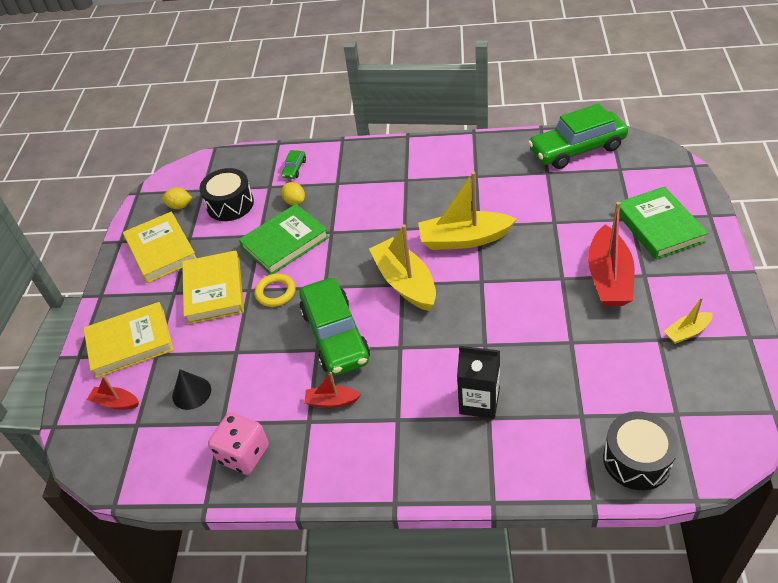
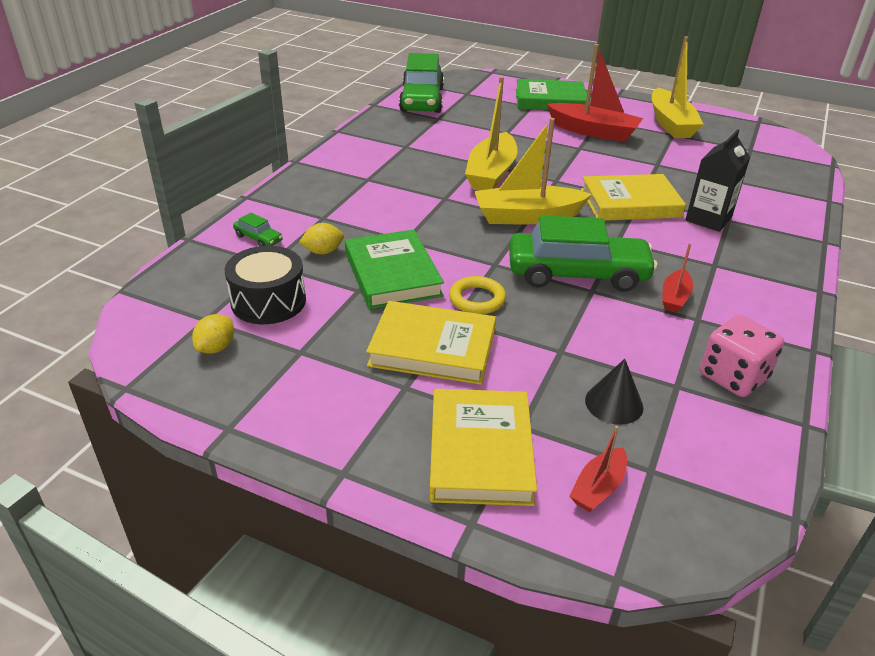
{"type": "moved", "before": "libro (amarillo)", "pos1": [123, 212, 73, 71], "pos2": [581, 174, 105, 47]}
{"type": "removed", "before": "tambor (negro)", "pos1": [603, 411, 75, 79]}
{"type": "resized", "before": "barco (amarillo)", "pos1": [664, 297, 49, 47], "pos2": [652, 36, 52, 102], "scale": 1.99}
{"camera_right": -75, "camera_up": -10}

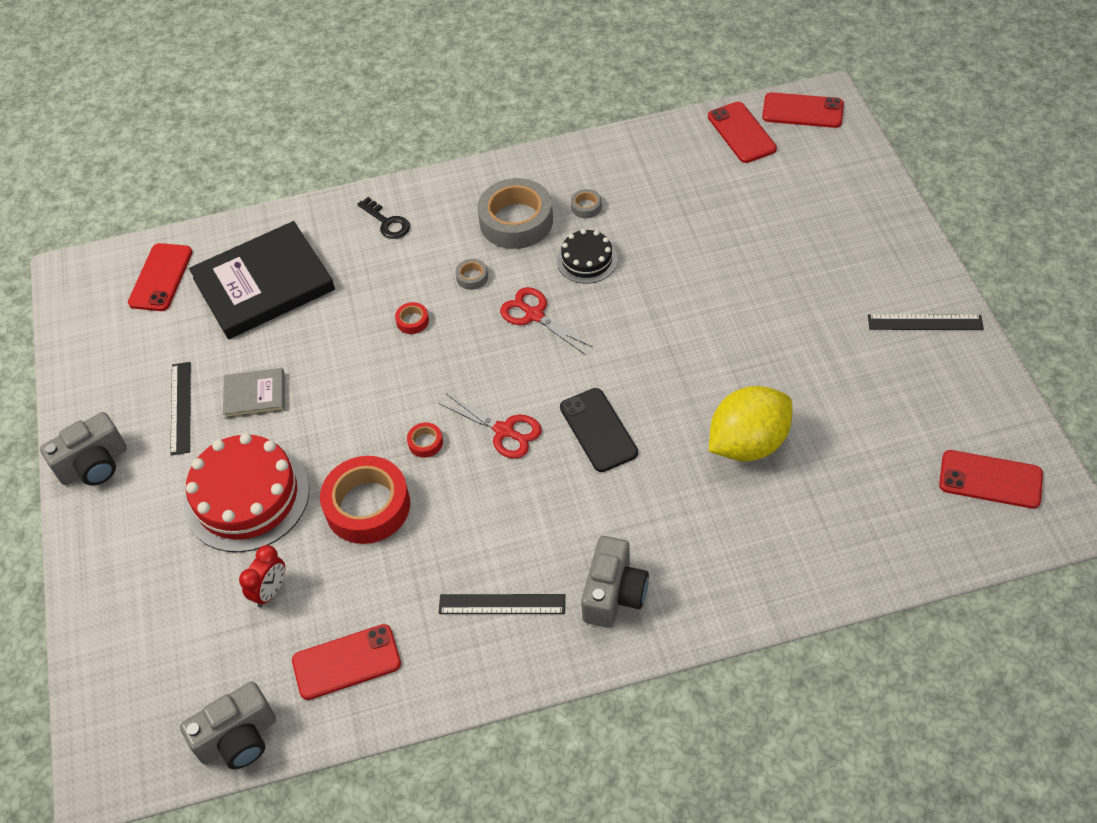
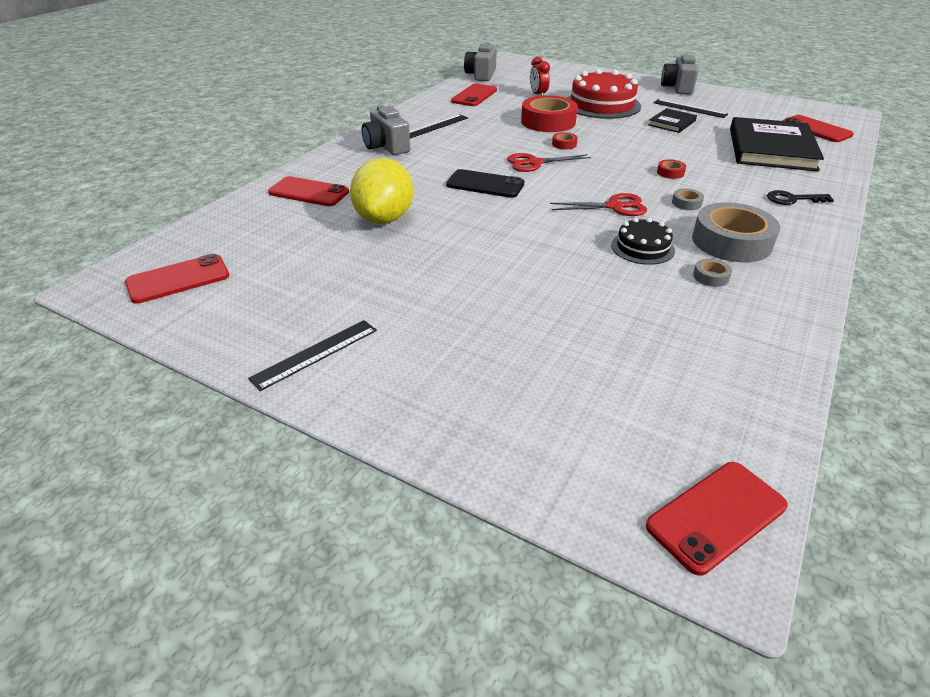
{"type": "recoloured", "before": "libro (gris)", "after": "libro (negro)", "pos1": [223, 368, 62, 51], "pos2": [649, 108, 48, 25]}
{"type": "moved", "before": "móvil (rojo)", "pos1": [708, 102, 69, 61], "pos2": [268, 176, 81, 30]}
{"camera_right": 130, "camera_up": -15}

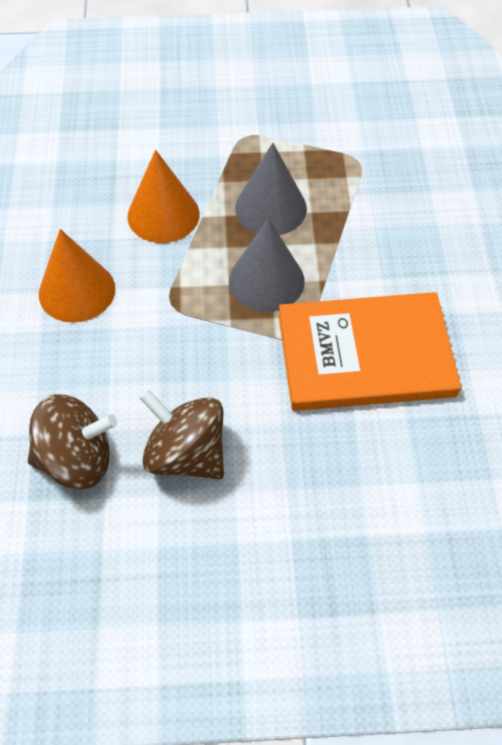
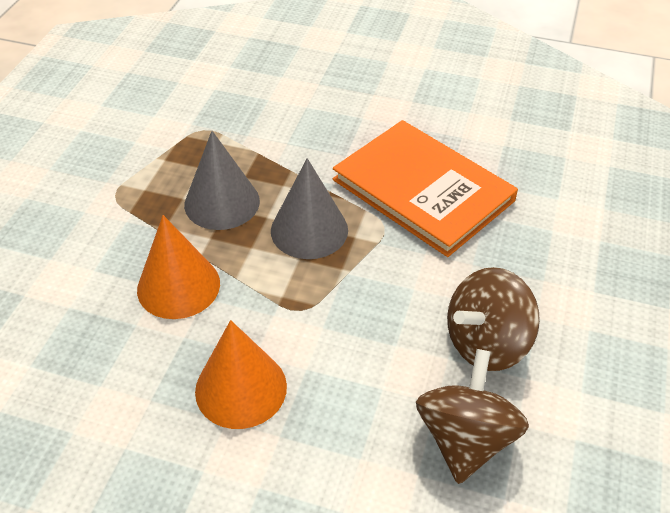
{"type": "turned", "before": "libro (naranja)", "pos1": [279, 292, 182, 119], "pos2": [333, 120, 185, 137], "turn": -60}
{"camera_right": -70, "camera_up": -10}

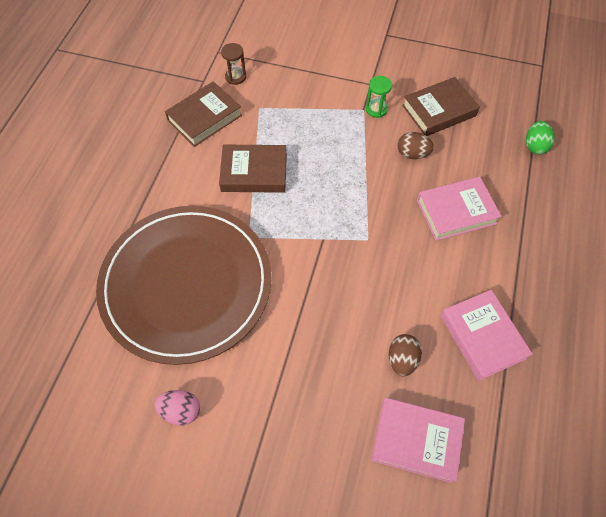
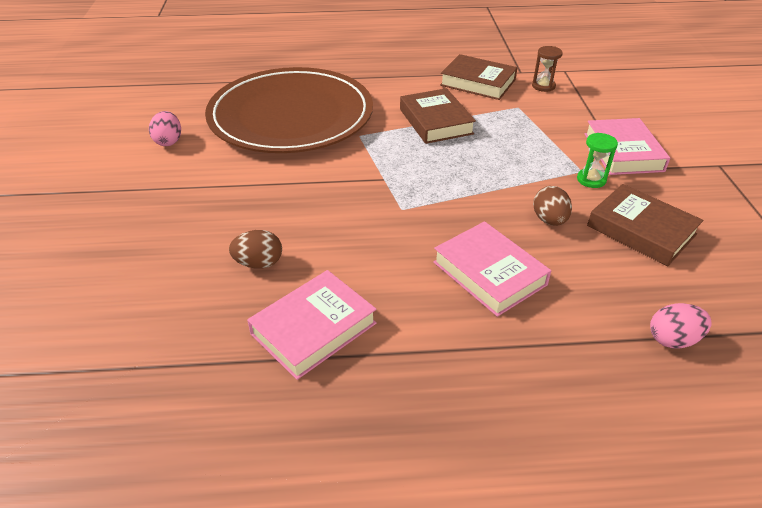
{"type": "moved", "before": "libro (rosa)", "pos1": [371, 398, 94, 85], "pos2": [585, 118, 85, 57]}
{"type": "recoloured", "before": "huevo (verde)", "after": "huevo (rosa)", "pos1": [526, 121, 29, 34], "pos2": [650, 303, 62, 46]}
{"camera_right": 70, "camera_up": -20}

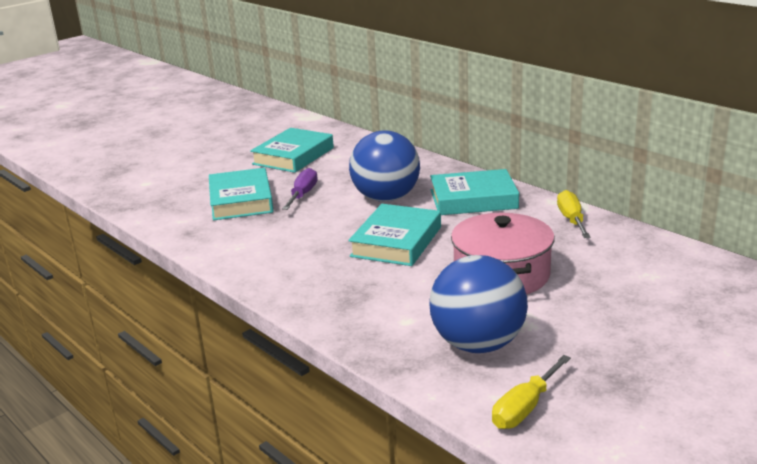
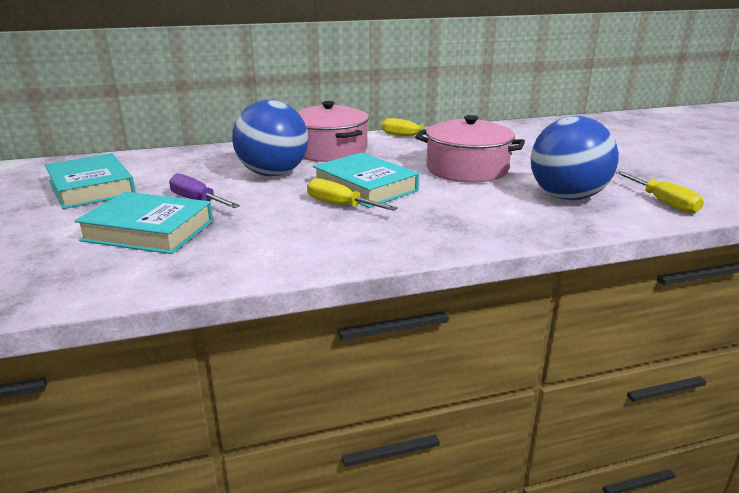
{"type": "replaced", "before": "libro (turquesa)", "after": "olla (rosa)", "pos1": [430, 169, 89, 46], "pos2": [297, 101, 72, 61]}
{"type": "added", "after": "destornillador (amarillo)", "pos2": [307, 178, 91, 33]}
{"camera_right": -65, "camera_up": 0}

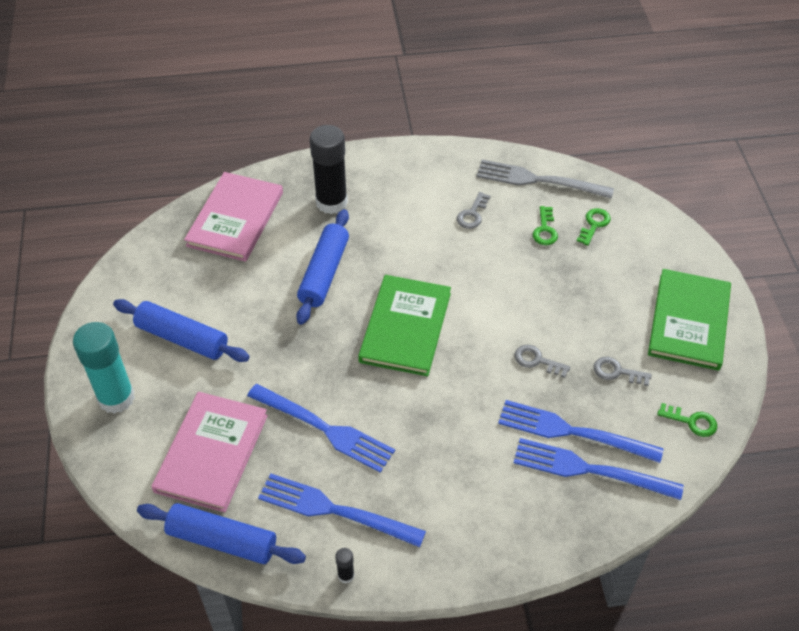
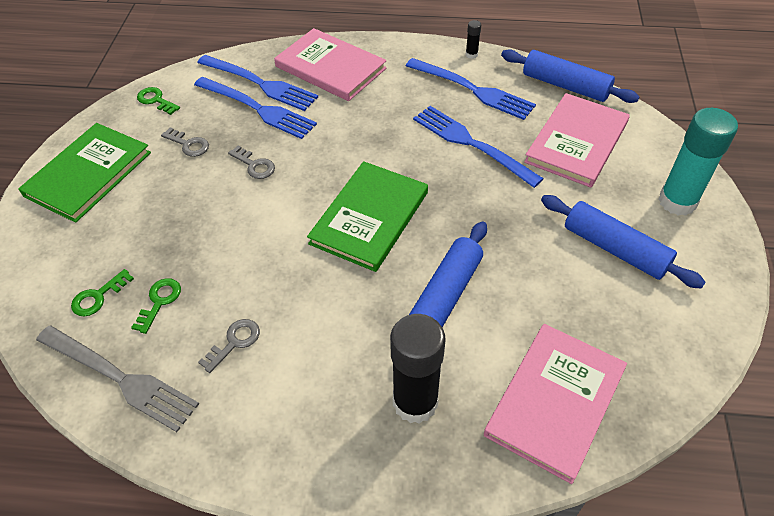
{"type": "added", "after": "libro (rosa)", "pos2": [274, 28, 113, 73]}
{"camera_right": -165, "camera_up": 0}

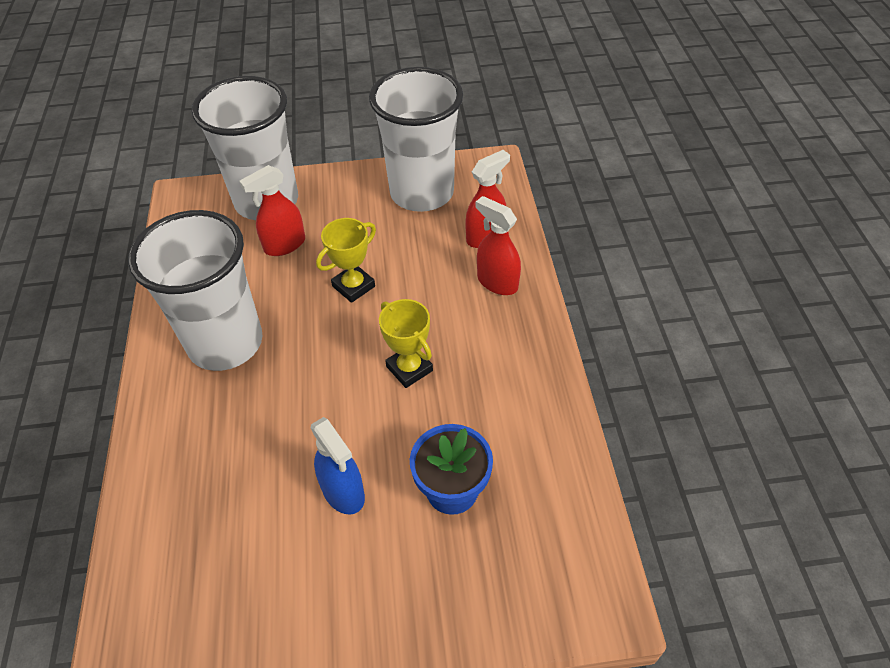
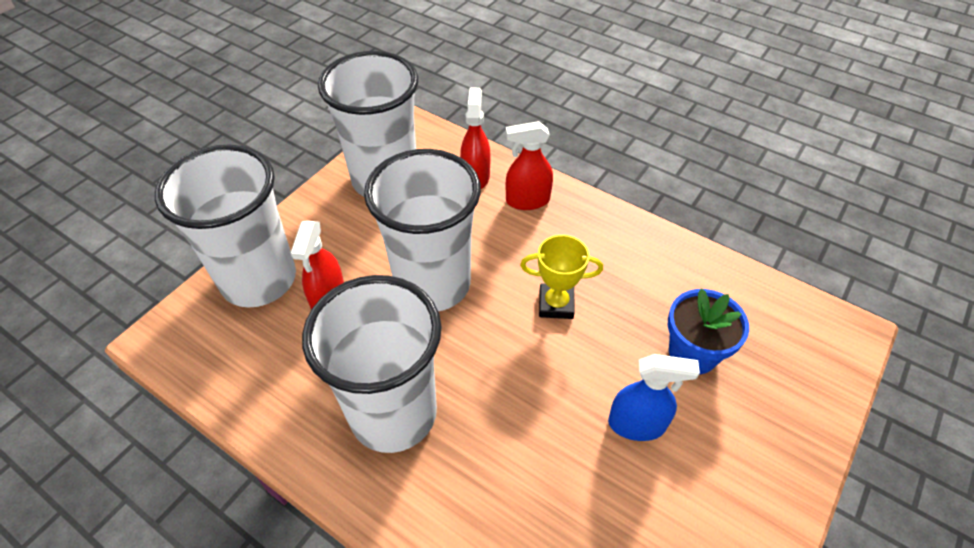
{"type": "replaced", "before": "trofeo (amarillo)", "after": "vaso (blanco)", "pos1": [316, 218, 60, 85], "pos2": [364, 149, 117, 162]}
{"camera_right": -50, "camera_up": 0}

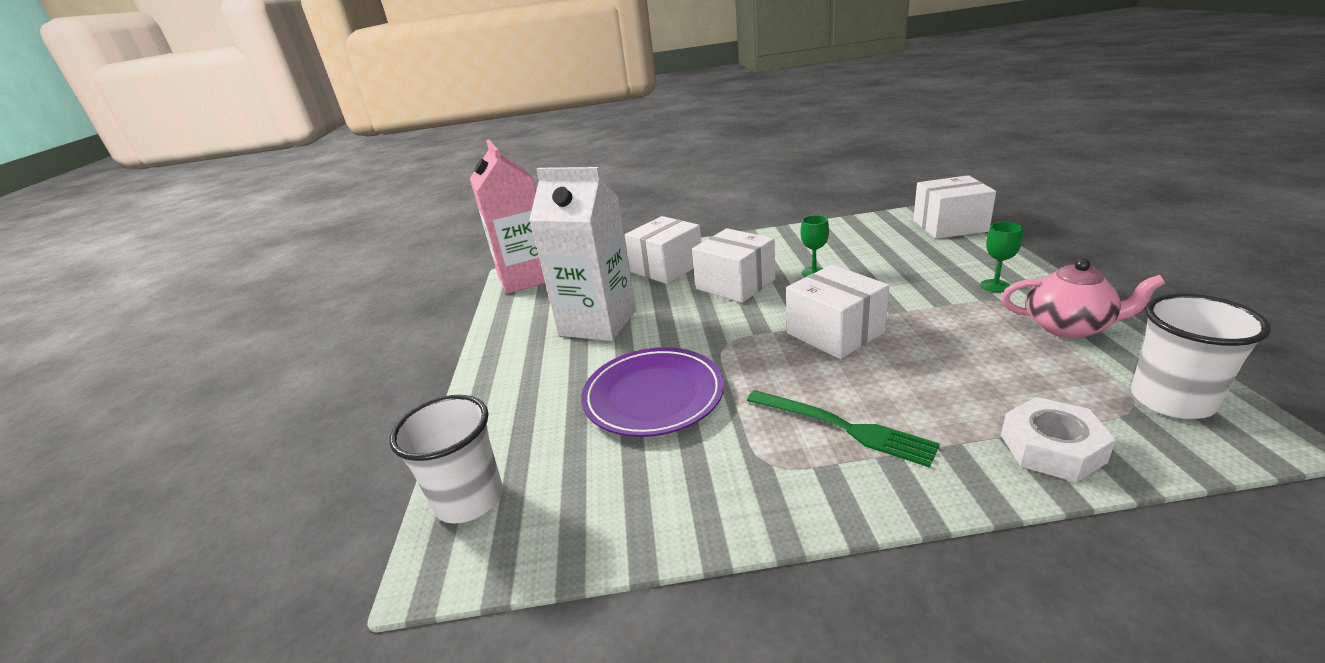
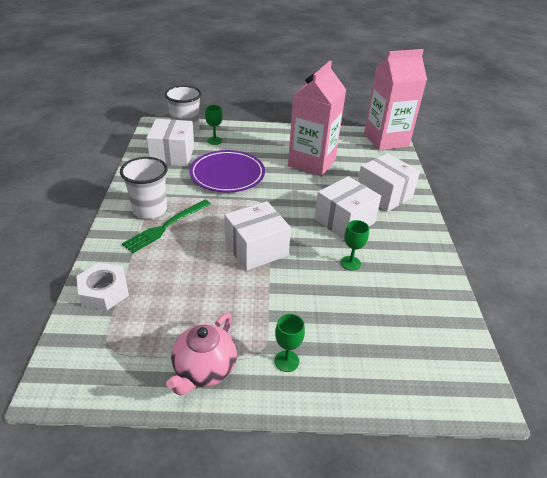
{"type": "recoloured", "before": "cartón de leche (blanco)", "after": "cartón de leche (rosa)", "pos1": [529, 167, 107, 174], "pos2": [288, 61, 58, 116]}
{"type": "moved", "before": "caja (blanco)", "pos1": [913, 175, 83, 64], "pos2": [147, 119, 47, 47]}
{"type": "moved", "before": "vaso (blanco)", "pos1": [1131, 293, 140, 126], "pos2": [120, 157, 48, 62]}
{"type": "added", "after": "copa (verde)", "pos2": [205, 105, 18, 40]}
{"camera_right": 90, "camera_up": 10}

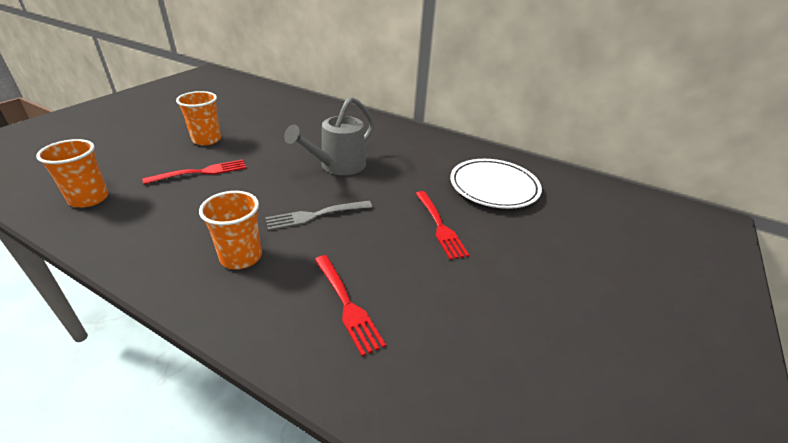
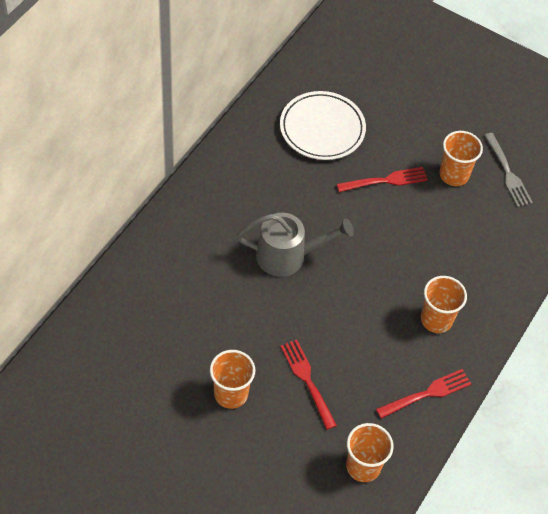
{"type": "moved", "before": "tenedor (gris)", "pos1": [265, 201, 107, 30], "pos2": [484, 133, 49, 74]}
{"type": "turned", "before": "regadera (gris)", "pos1": [284, 97, 90, 78], "pos2": [236, 213, 118, 64], "turn": -45}
{"type": "moved", "before": "tenedor (rojo)", "pos1": [315, 255, 71, 101], "pos2": [376, 369, 95, 50]}
{"type": "added", "after": "vaso (naranja)", "pos2": [439, 131, 44, 55]}
{"camera_right": -90, "camera_up": 20}

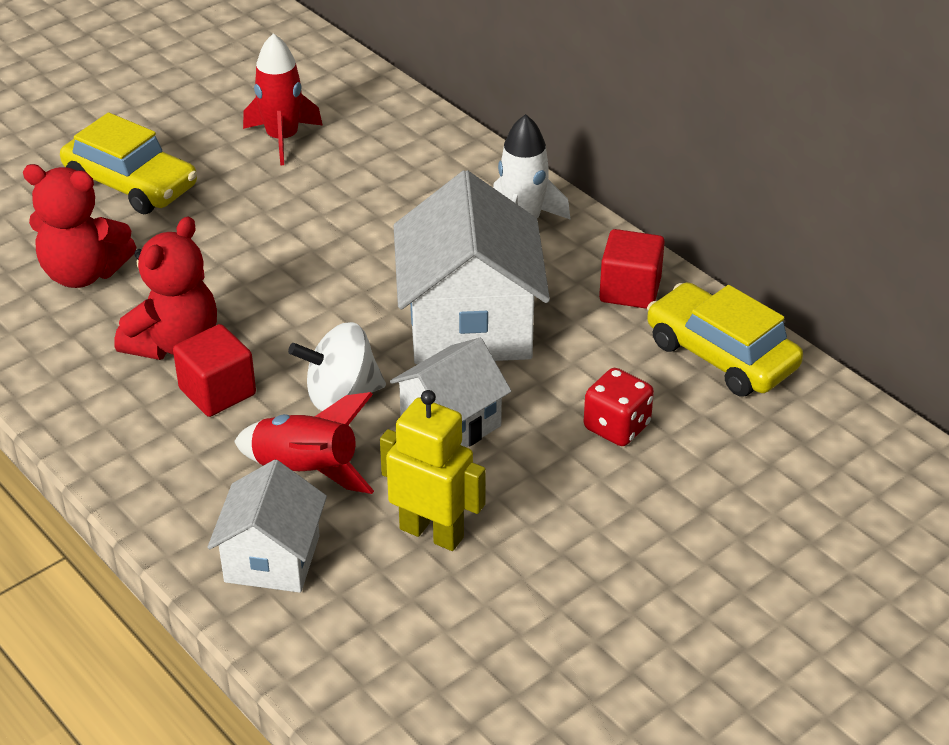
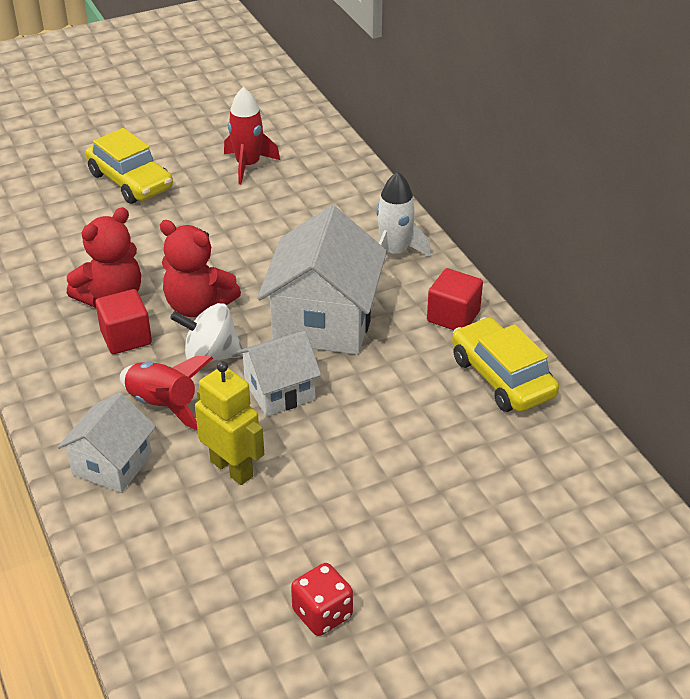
{"type": "moved", "before": "osito (rojo)", "pos1": [23, 164, 113, 124], "pos2": [160, 220, 81, 97]}
{"type": "moved", "before": "dado (rojo)", "pos1": [584, 368, 70, 78], "pos2": [291, 563, 62, 73]}
{"camera_right": 15, "camera_up": 0}

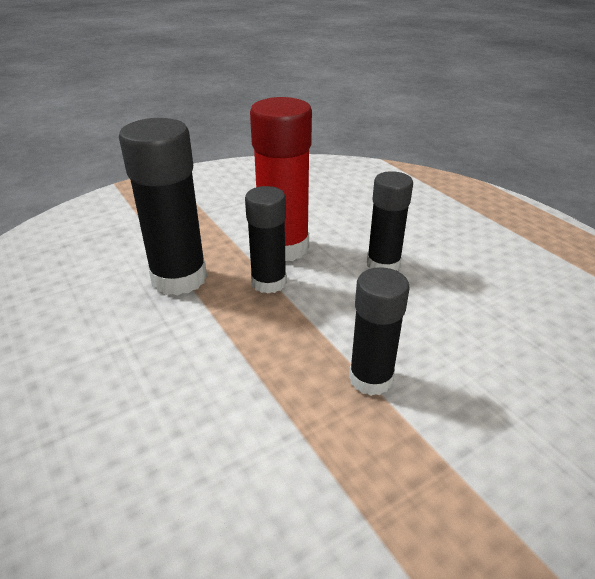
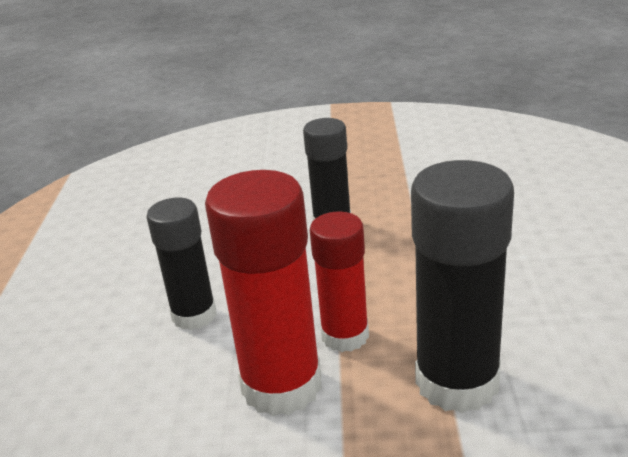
{"type": "recoloured", "before": "barra de pegamento (negro)", "after": "barra de pegamento (rojo)", "pos1": [245, 186, 42, 108], "pos2": [310, 211, 59, 141]}
{"camera_right": -145, "camera_up": -5}

